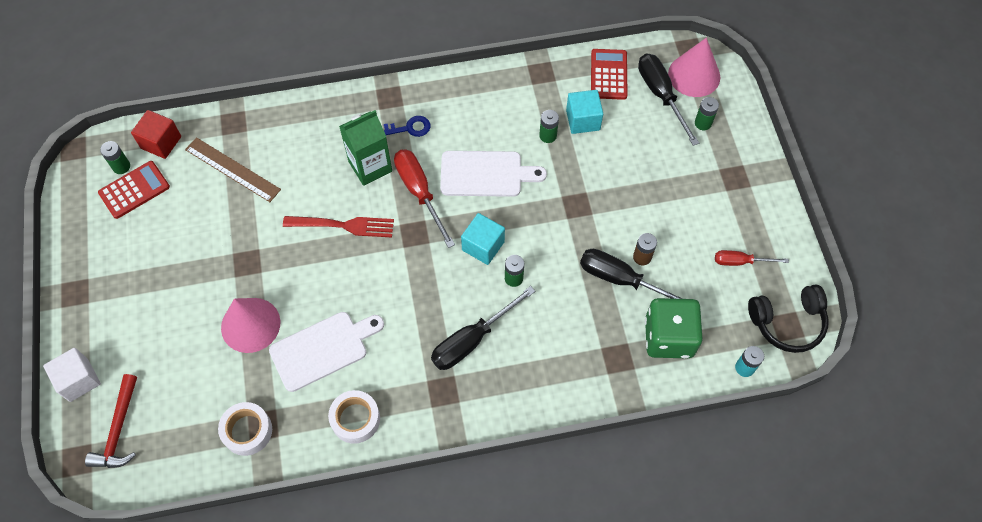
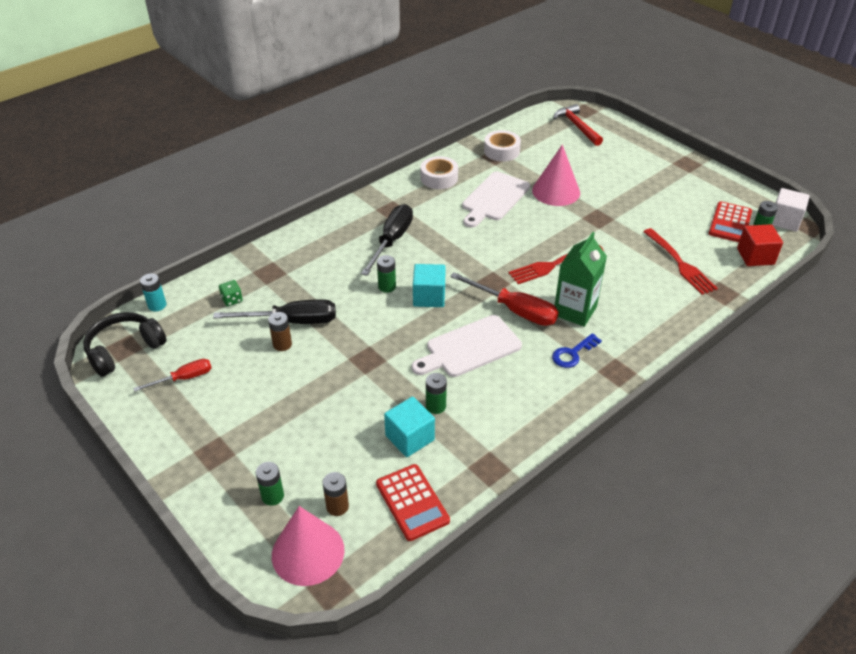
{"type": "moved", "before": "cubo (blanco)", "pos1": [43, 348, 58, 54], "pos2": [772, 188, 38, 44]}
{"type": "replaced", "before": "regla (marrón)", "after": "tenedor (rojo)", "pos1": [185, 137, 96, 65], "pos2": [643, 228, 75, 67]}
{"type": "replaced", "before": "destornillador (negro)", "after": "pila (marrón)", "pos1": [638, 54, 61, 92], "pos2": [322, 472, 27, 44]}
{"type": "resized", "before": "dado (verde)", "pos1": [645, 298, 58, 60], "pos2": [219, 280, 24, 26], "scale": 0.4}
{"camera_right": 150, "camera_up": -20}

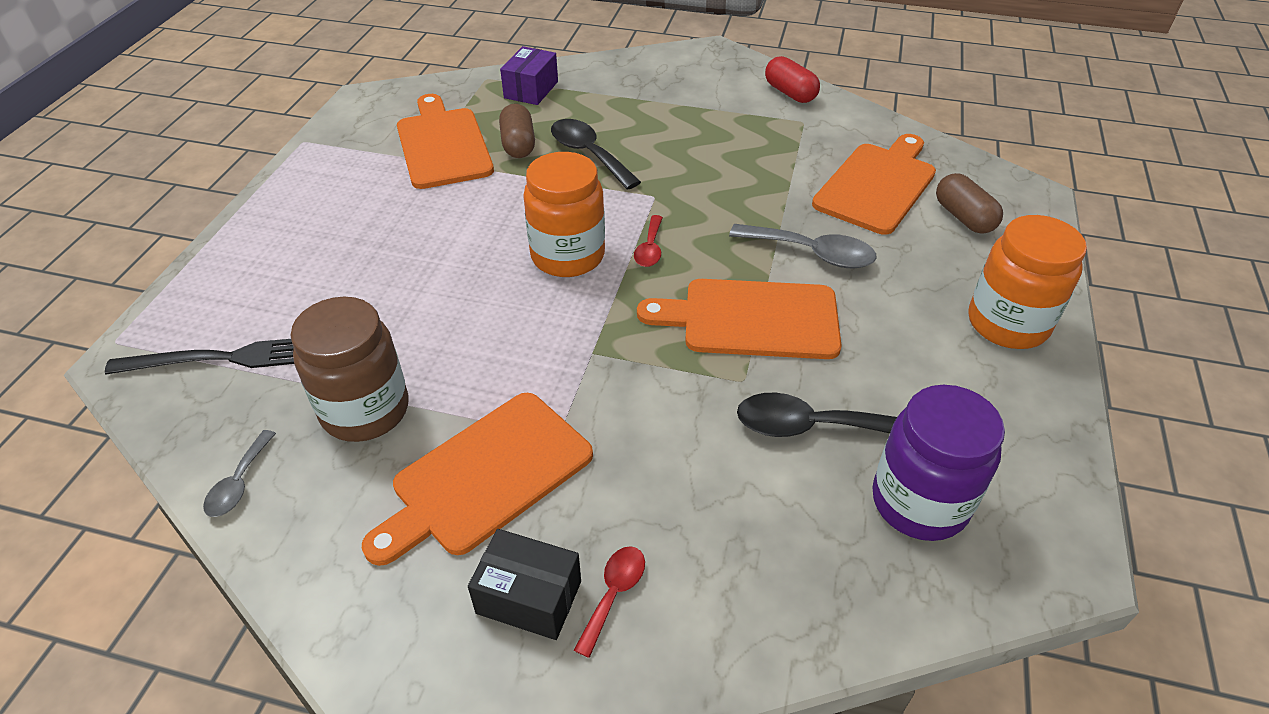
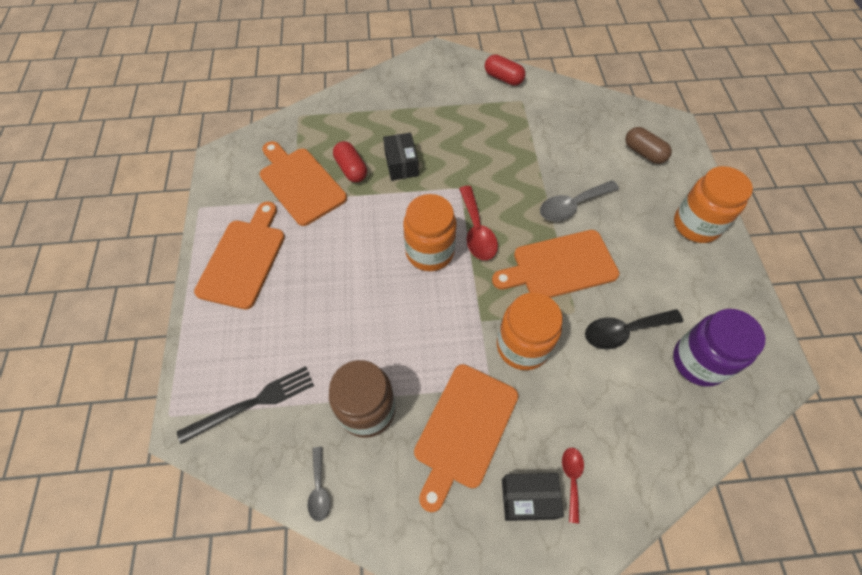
{"type": "recoloured", "before": "cápsula (marrón)", "after": "cápsula (rojo)", "pos1": [499, 104, 36, 54], "pos2": [333, 141, 34, 41]}
{"type": "removed", "before": "caja (morado)", "pos1": [500, 46, 58, 59]}
{"type": "replaced", "before": "cuchara (negro)", "after": "caja (negro)", "pos1": [551, 119, 90, 71], "pos2": [383, 133, 36, 48]}
{"type": "resized", "before": "cuchara (rojo)", "pos1": [634, 215, 29, 52], "pos2": [459, 186, 39, 74], "scale": 1.7}
{"type": "turned", "before": "cuchara (gris)", "pos1": [729, 224, 147, 44], "pos2": [540, 180, 79, 41], "turn": 150}
{"type": "moved", "before": "tabla de cortar (naranja)", "pos1": [812, 134, 124, 101], "pos2": [194, 201, 91, 108]}
{"type": "added", "after": "tarro (naranja)", "pos2": [497, 292, 66, 78]}
{"camera_right": -20, "camera_up": 15}

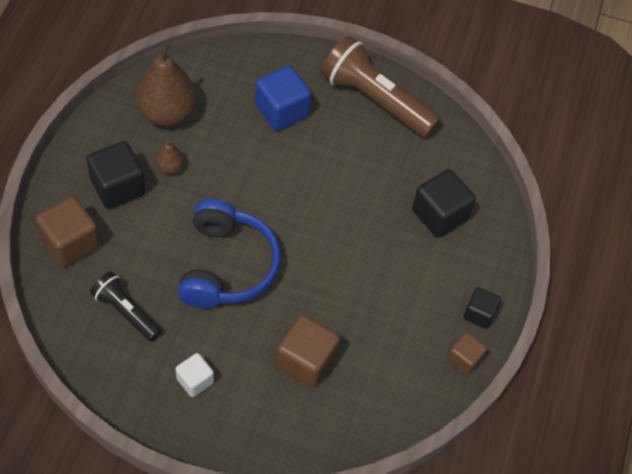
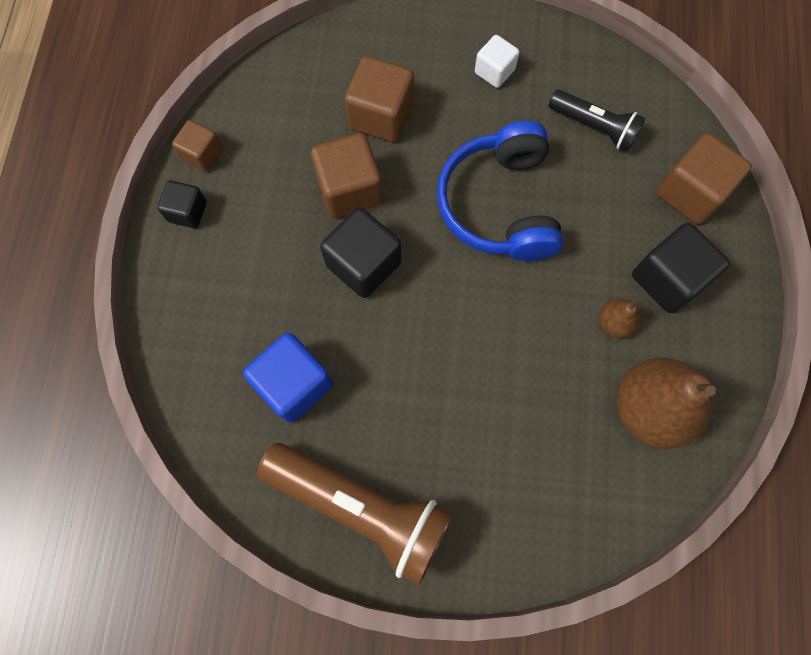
{"type": "moved", "before": "cubo (azul)", "pos1": [255, 66, 56, 65], "pos2": [243, 333, 90, 90]}
{"type": "moved", "before": "cubo (negro)", "pos1": [412, 169, 64, 69], "pos2": [320, 207, 81, 91]}
{"type": "added", "after": "cubo (marrón)", "pos2": [311, 133, 71, 85]}
{"camera_right": 175, "camera_up": 15}

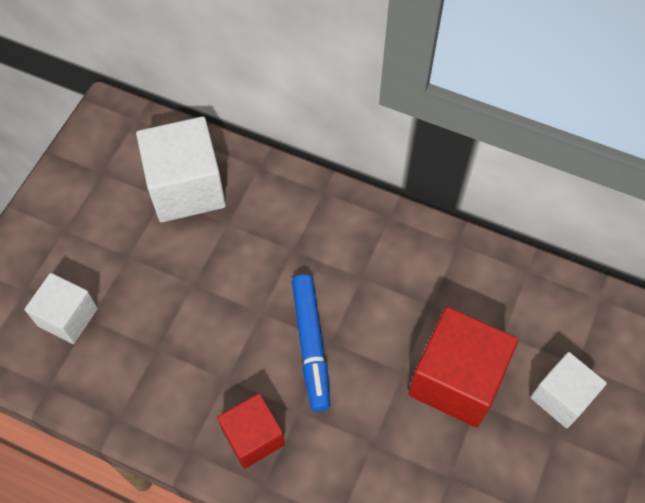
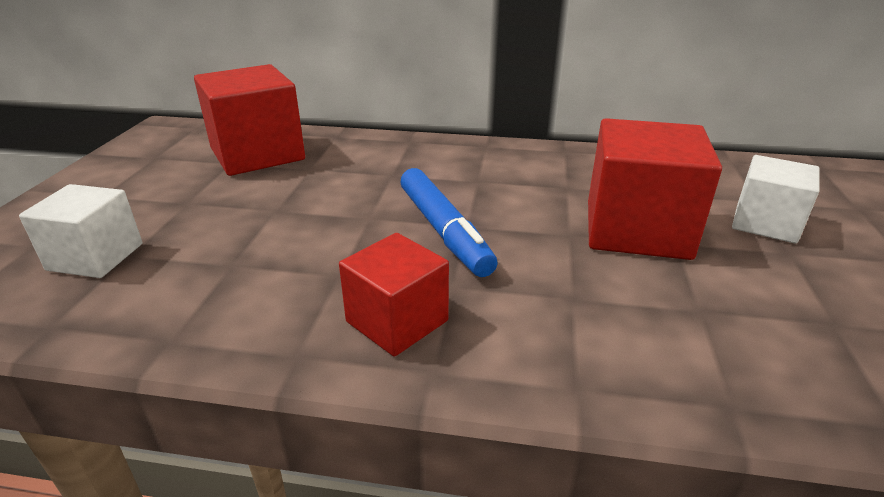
{"type": "recoloured", "before": "cubo (blanco)", "after": "cubo (rojo)", "pos1": [136, 116, 90, 106], "pos2": [194, 64, 111, 112]}
{"camera_right": -15, "camera_up": -30}

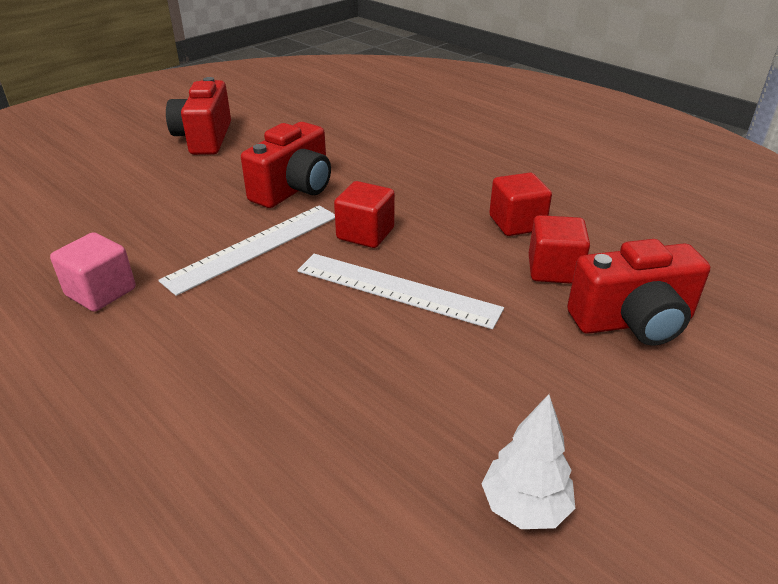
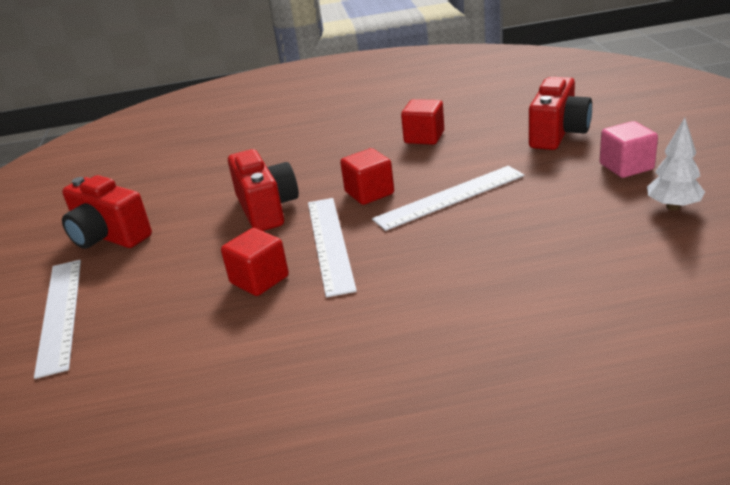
{"type": "moved", "before": "cubo (rosa)", "pos1": [50, 232, 86, 80], "pos2": [600, 121, 58, 57]}
{"type": "moved", "before": "cubo (rojo)", "pos1": [529, 215, 61, 69], "pos2": [221, 228, 68, 68]}
{"type": "added", "after": "regla (blanco)", "pos2": [34, 260, 47, 119]}
{"camera_right": -50, "camera_up": -5}

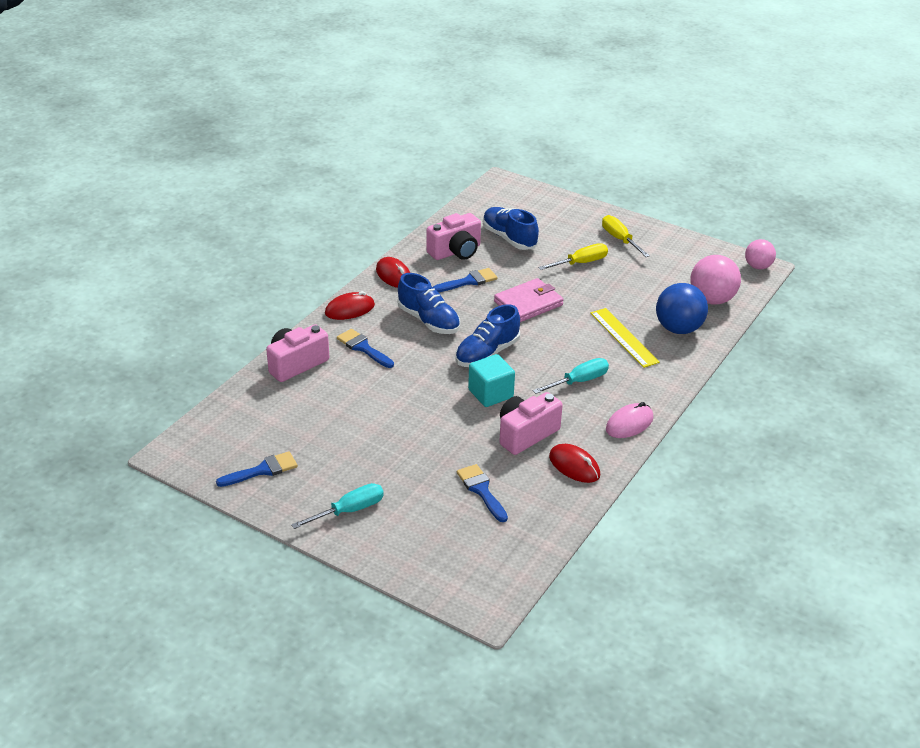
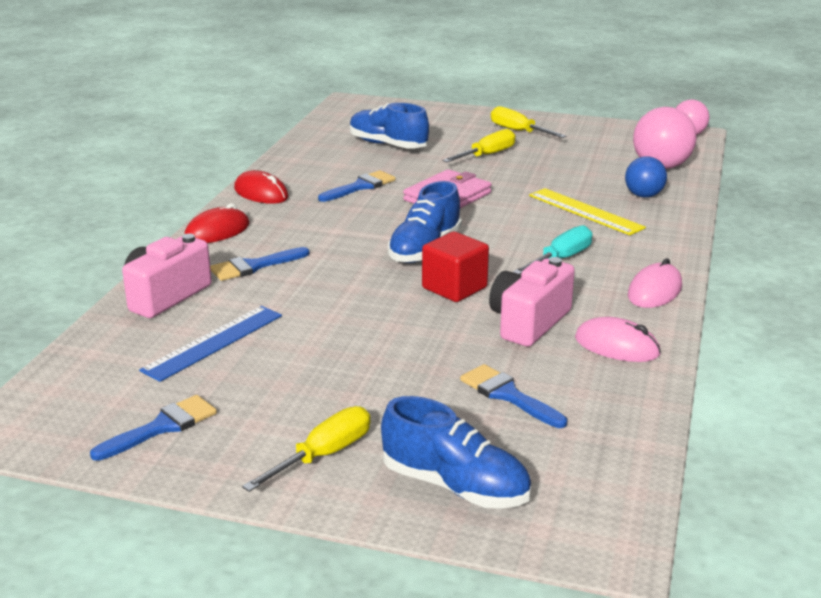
{"type": "recoloured", "before": "destornillador (turquesa)", "after": "destornillador (amarillo)", "pos1": [291, 483, 93, 46], "pos2": [242, 406, 129, 86]}
{"type": "turned", "before": "pincel (azul)", "pos1": [337, 329, 57, 39], "pos2": [210, 247, 100, 34], "turn": -60}
{"type": "moved", "before": "zapato (azul)", "pos1": [398, 273, 62, 61], "pos2": [381, 396, 150, 113]}
{"type": "removed", "before": "cámara (rosa)", "pos1": [426, 213, 55, 47]}
{"type": "recoloured", "before": "cubo (turquesa)", "after": "cubo (rojo)", "pos1": [468, 354, 47, 53], "pos2": [422, 232, 67, 70]}
{"type": "recoloured", "before": "ratón (rojo)", "after": "ratón (rosa)", "pos1": [549, 444, 51, 39], "pos2": [575, 317, 86, 45]}
{"type": "resized", "before": "pelota (azul)", "pos1": [656, 283, 52, 51], "pos2": [625, 156, 42, 42], "scale": 0.63}
{"type": "added", "after": "regla (azul)", "pos2": [139, 306, 143, 76]}
{"camera_right": -15, "camera_up": -10}

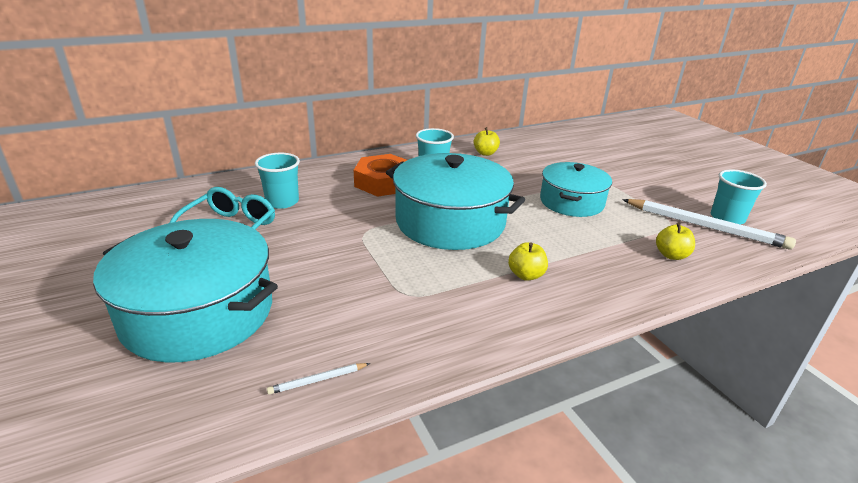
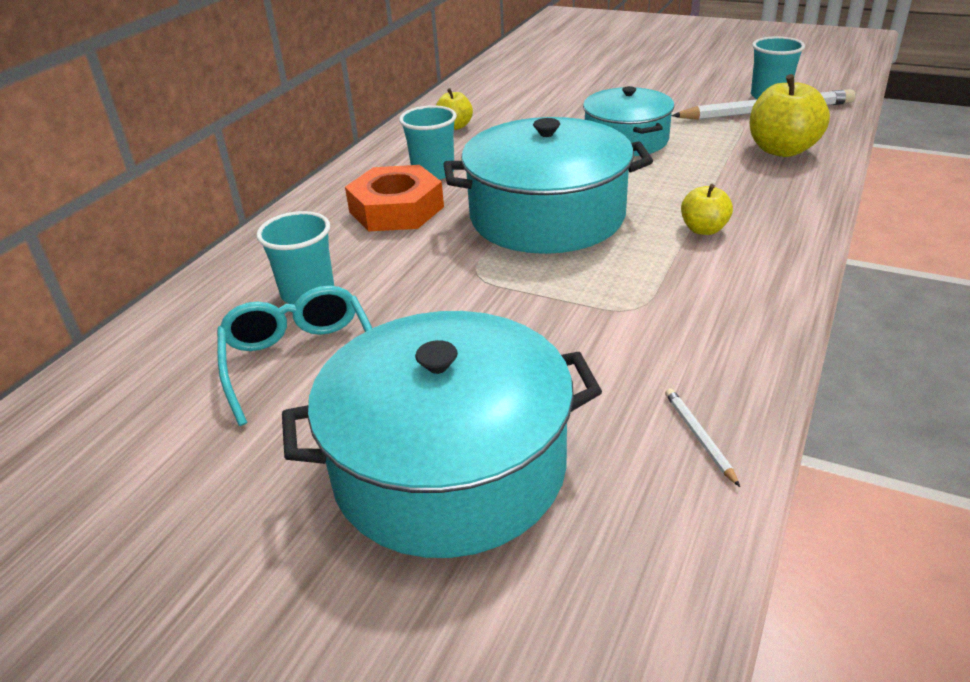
{"type": "turned", "before": "lápiz (blanco)", "pos1": [267, 363, 103, 32], "pos2": [665, 388, 75, 99], "turn": 135}
{"type": "resized", "before": "manzana (amarillo)", "pos1": [656, 223, 39, 37], "pos2": [749, 74, 81, 83], "scale": 1.74}
{"camera_right": -35, "camera_up": 5}

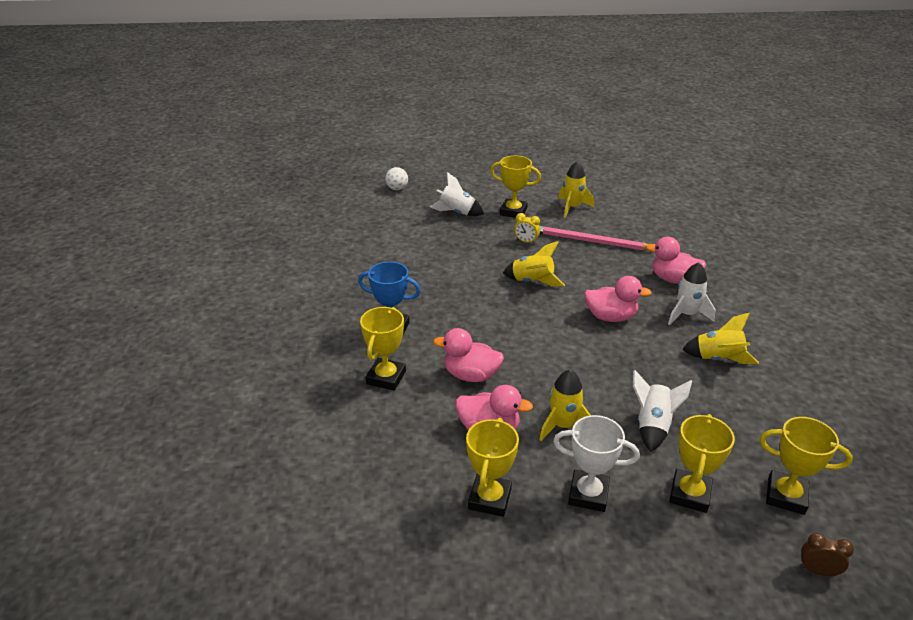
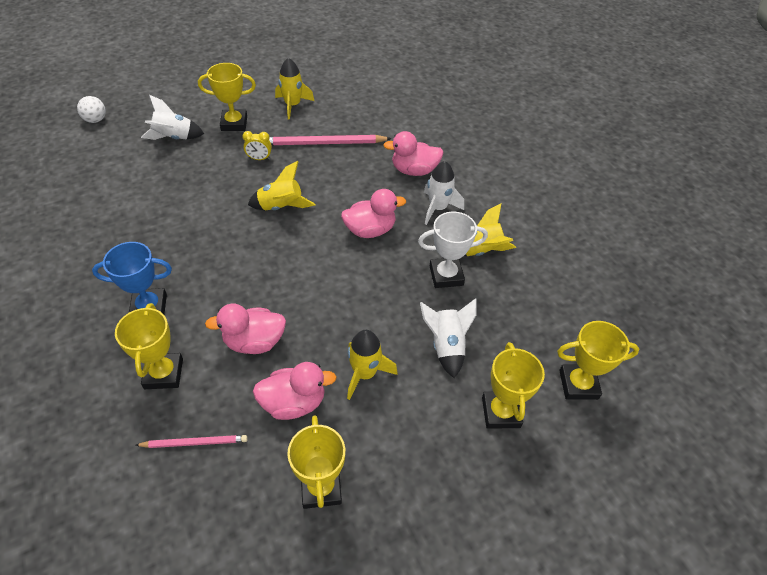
{"type": "moved", "before": "trofeo (blanco)", "pos1": [553, 415, 87, 97], "pos2": [418, 212, 70, 76]}
{"type": "removed", "before": "despertador (marrón)", "pos1": [800, 533, 54, 43]}
{"type": "added", "after": "lápiz (rosa)", "pos2": [136, 435, 112, 13]}
{"camera_right": -25, "camera_up": 15}

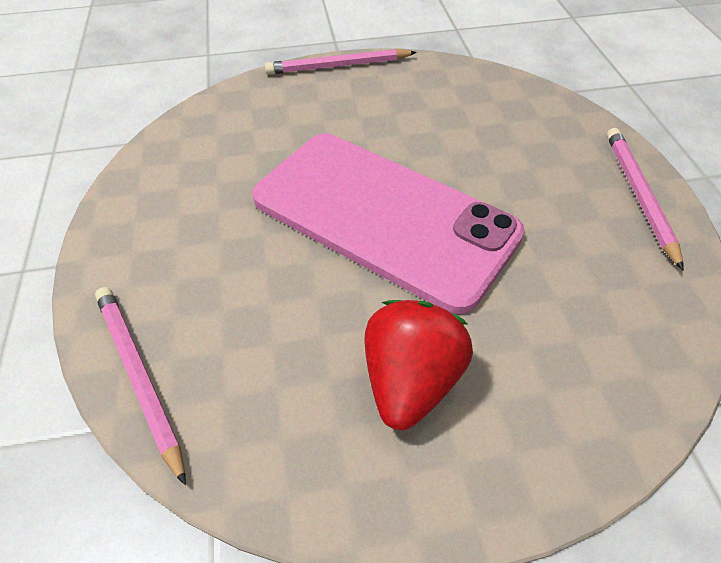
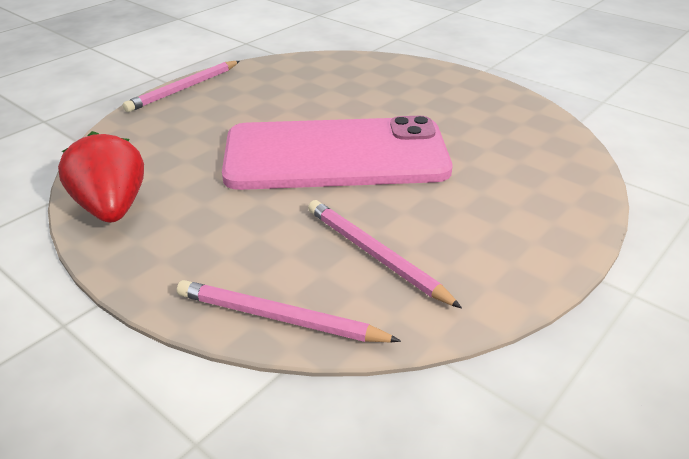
{"type": "moved", "before": "fresa (rojo)", "pos1": [364, 300, 109, 130], "pos2": [58, 131, 86, 92]}
{"type": "moved", "before": "lápiz (rosa)", "pos1": [607, 128, 77, 143], "pos2": [308, 200, 154, 109]}
{"camera_right": -40, "camera_up": -15}

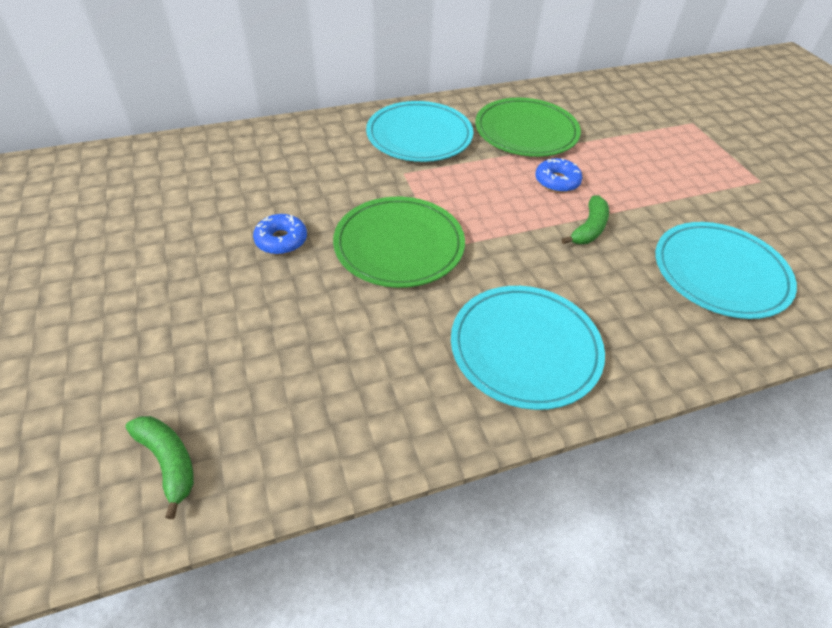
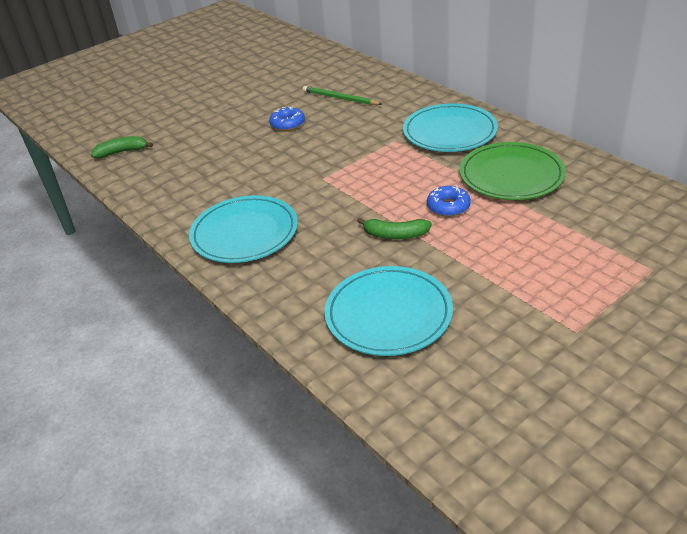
{"type": "turned", "before": "plátano (verde)", "pos1": [126, 416, 68, 103], "pos2": [91, 136, 62, 22], "turn": -135}
{"type": "removed", "before": "plato (verde)", "pos1": [333, 197, 132, 91]}
{"type": "added", "after": "lápiz (verde)", "pos2": [303, 86, 79, 19]}
{"camera_right": 75, "camera_up": -10}

